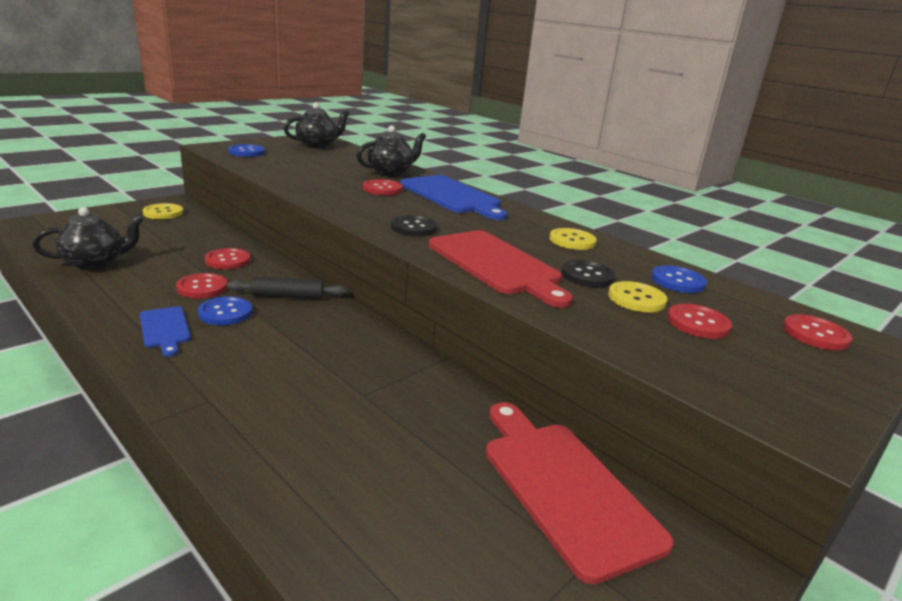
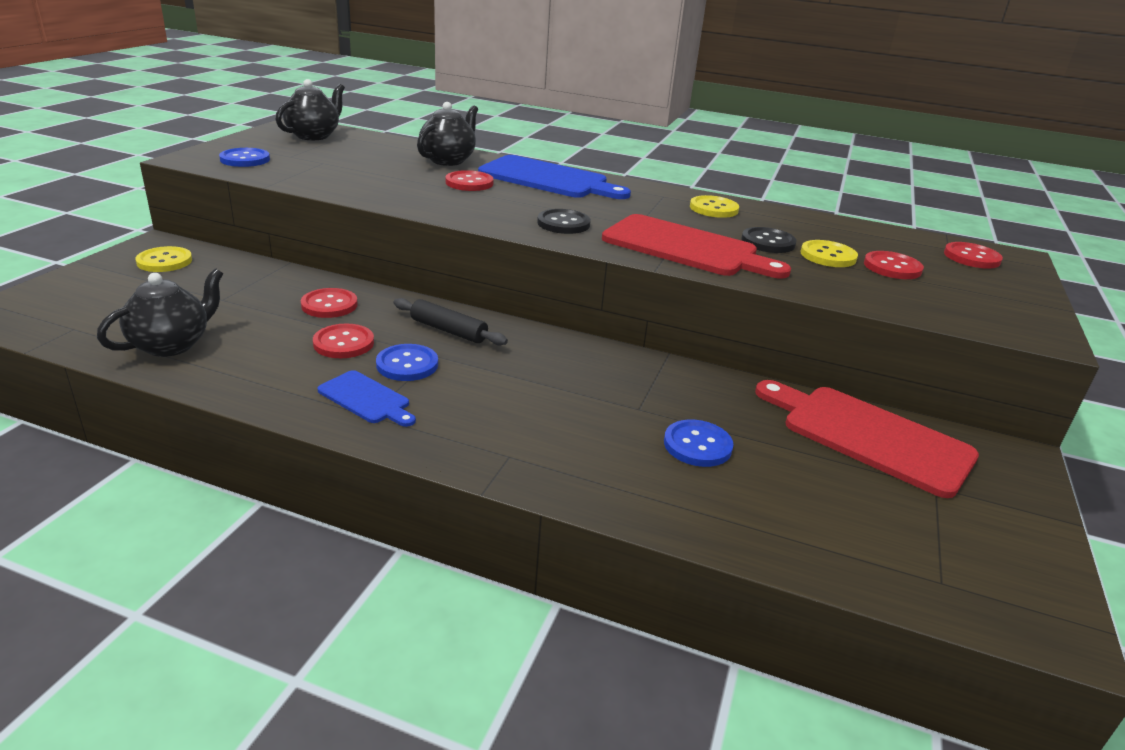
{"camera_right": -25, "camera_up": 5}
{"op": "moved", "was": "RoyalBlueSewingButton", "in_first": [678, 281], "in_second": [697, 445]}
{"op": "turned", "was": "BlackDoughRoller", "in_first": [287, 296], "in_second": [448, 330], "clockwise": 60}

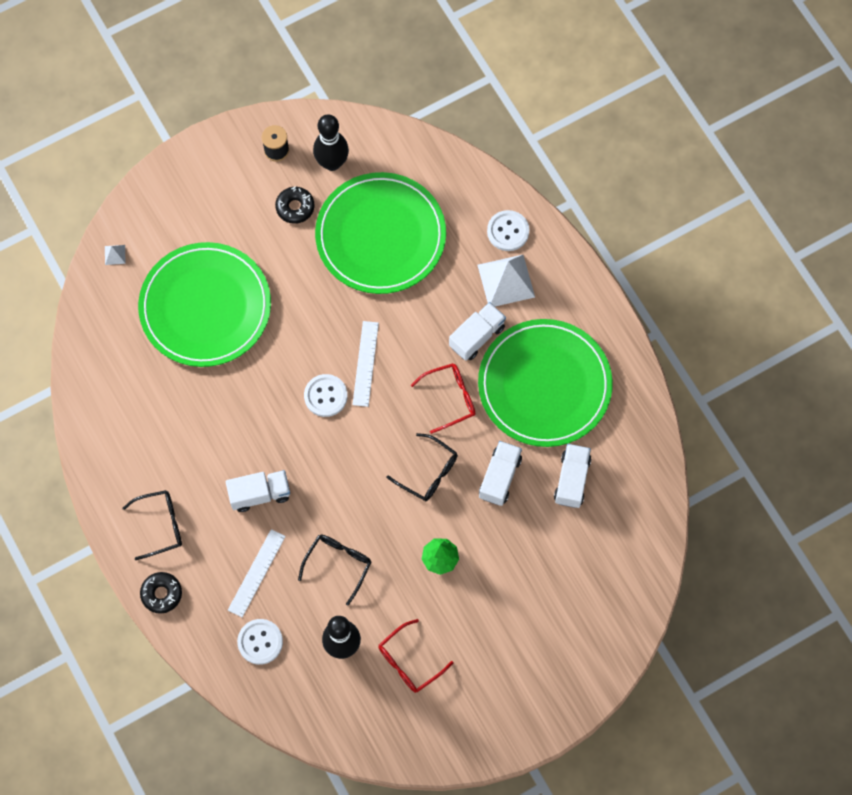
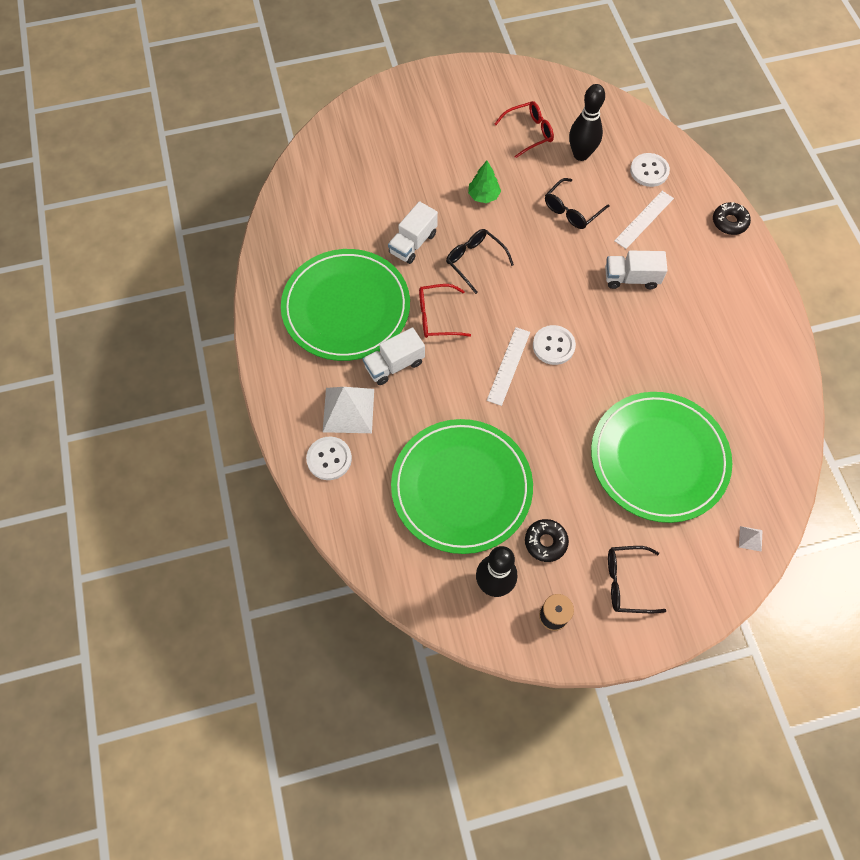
{"camera_right": -165, "camera_up": -5}
{"op": "removed", "was": "SnowWhiteTruck", "in_first": [571, 480]}
{"op": "moved", "was": "BlackGlasses", "in_first": [161, 525], "in_second": [626, 582]}

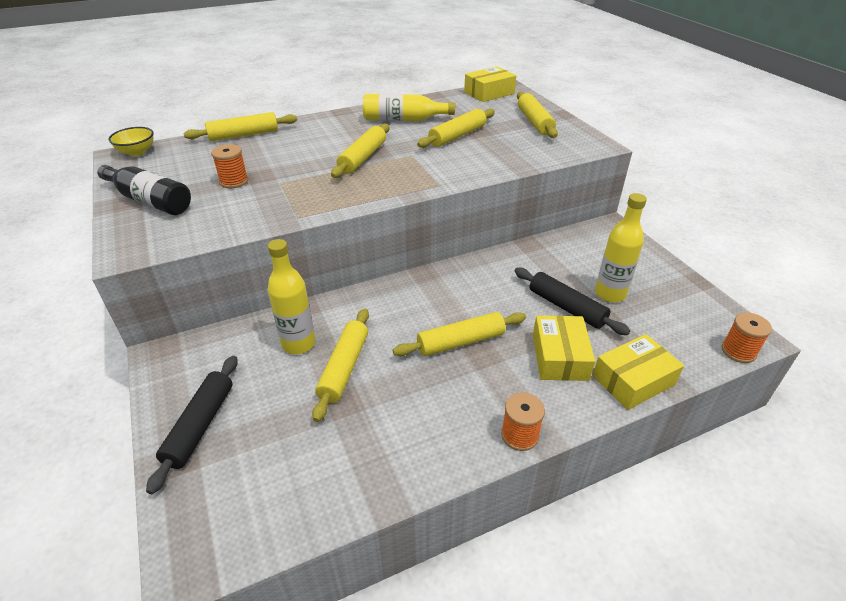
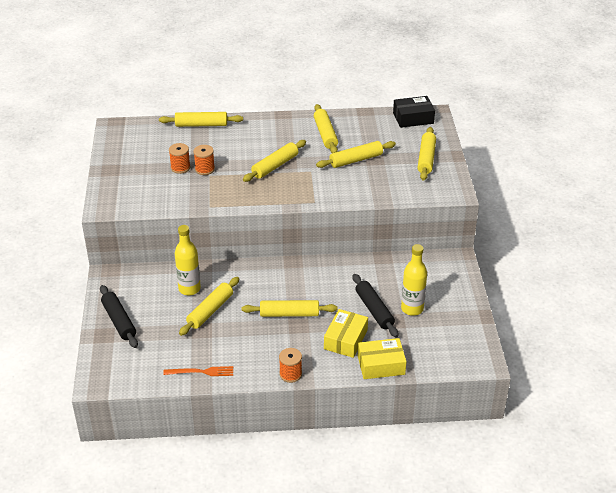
{"camera_right": 20, "camera_up": 0}
{"op": "recoloured", "was": "GoldenParcel", "now": "BlackParcel", "in_first": [489, 93], "in_second": [413, 118]}
{"op": "replaced", "was": "GoldenBottle", "now": "GoldenDoughRoller", "in_first": [403, 120], "in_second": [325, 134]}
{"op": "removed", "was": "GoldenServingBowl", "in_first": [137, 152]}
{"op": "removed", "was": "BlackBottle", "in_first": [150, 201]}
{"op": "moved", "was": "OrangeColouredBobbin", "in_first": [738, 351], "in_second": [205, 169]}
{"op": "turned", "was": "BlackDoughRoller", "in_first": [200, 425], "in_second": [119, 321], "clockwise": -60}
{"op": "added", "now": "OrangeColouredFork", "in_second": [201, 372]}

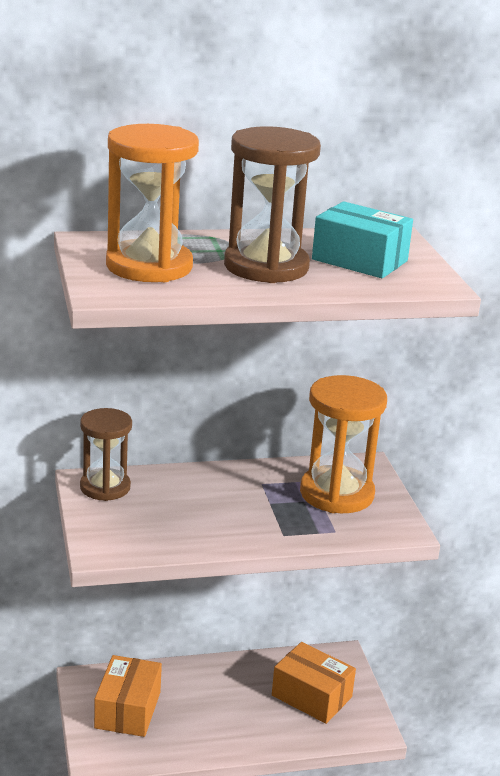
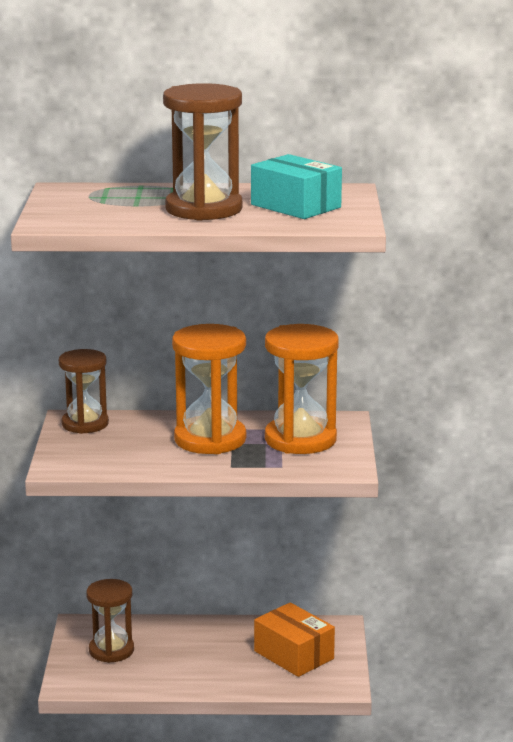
{"camera_right": 15, "camera_up": -5}
{"op": "moved", "was": "OrangeColouredHourglass", "in_first": [149, 266], "in_second": [210, 439]}
{"op": "replaced", "was": "OrangeColouredParcel", "now": "RussetHourglass", "in_first": [128, 710], "in_second": [111, 650]}

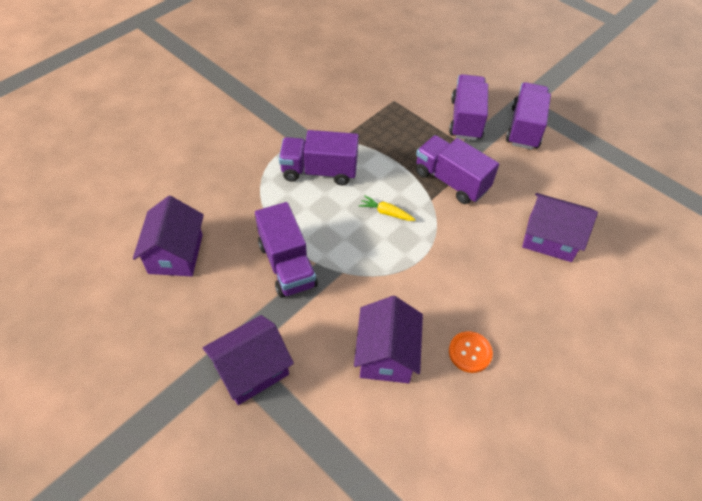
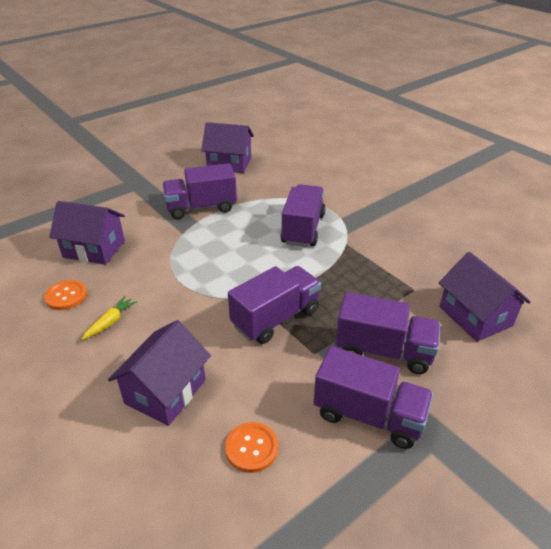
{"camera_right": 100, "camera_up": -15}
{"op": "moved", "was": "GoldenCarrot", "in_first": [386, 212], "in_second": [110, 322]}
{"op": "moved", "was": "RoyalPurpleCottage", "in_first": [251, 370], "in_second": [475, 316]}
{"op": "added", "now": "OrangeColouredSewingButton", "in_second": [251, 448]}

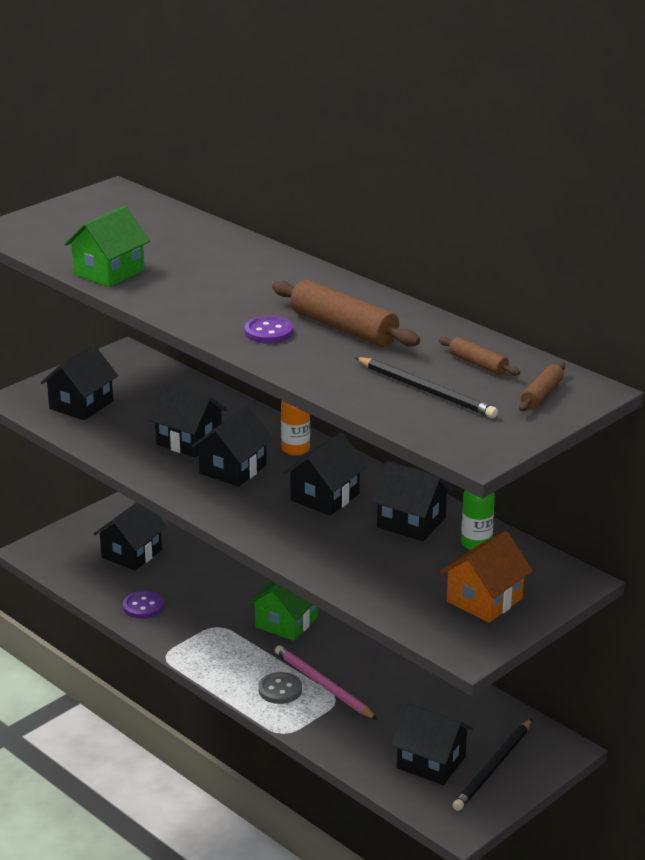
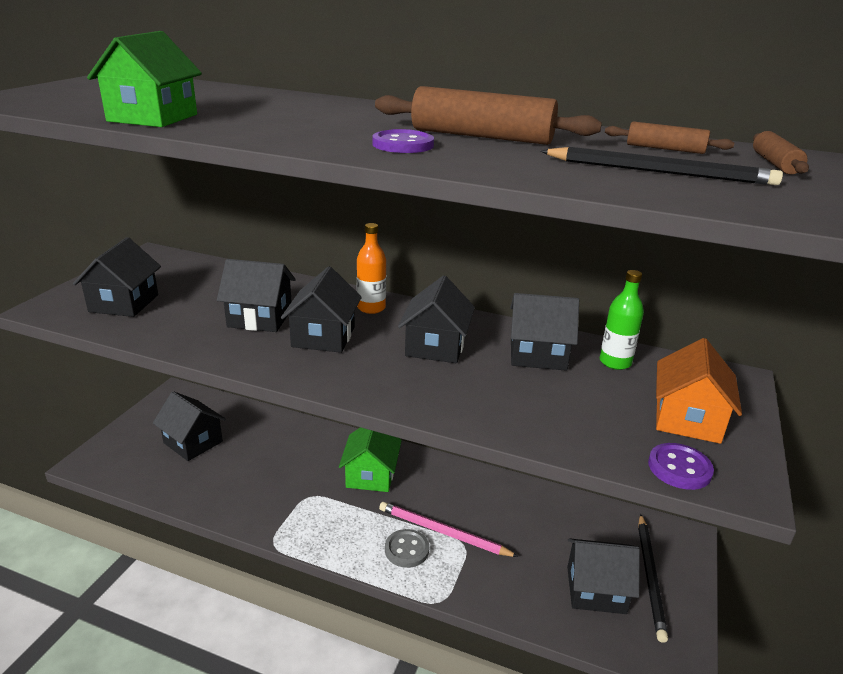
{"camera_right": -25, "camera_up": 0}
{"op": "turned", "was": "BlackCottage", "in_first": [131, 554], "in_second": [193, 442], "clockwise": -60}
{"op": "moved", "was": "RoyalPurpleSewingButton", "in_first": [143, 606], "in_second": [679, 468]}

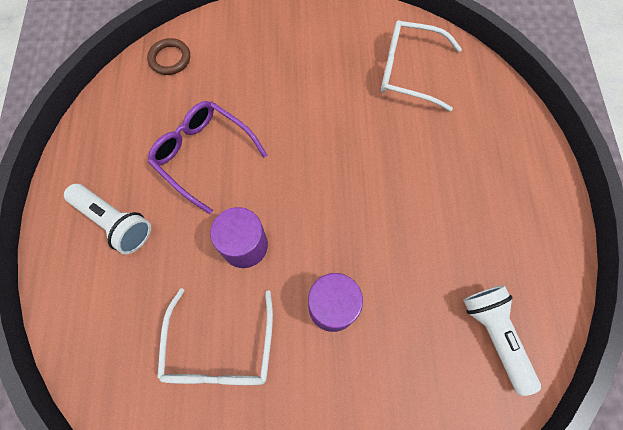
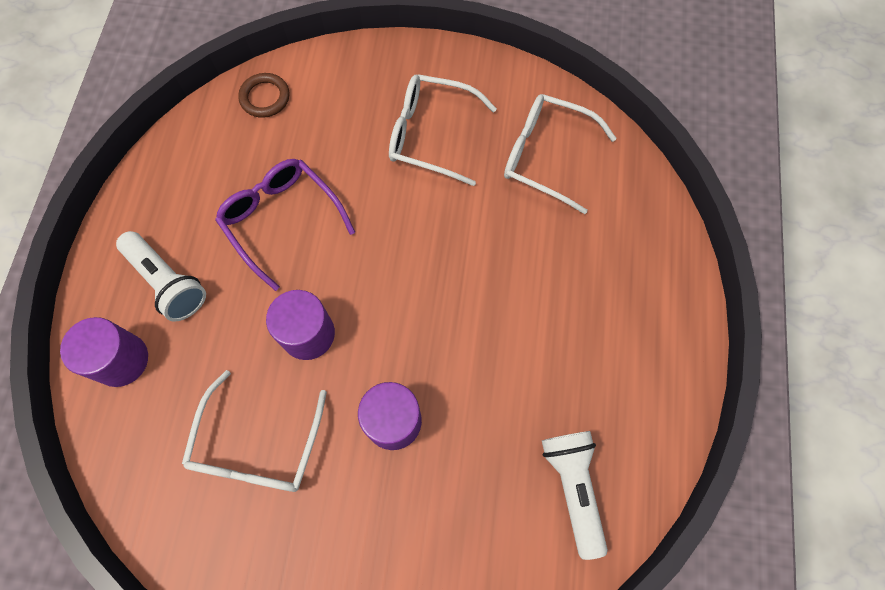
{"camera_right": 10, "camera_up": 0}
{"op": "added", "now": "SnowWhiteGlasses", "in_second": [431, 135]}
{"op": "added", "now": "RoyalPurpleCylinder", "in_second": [121, 360]}

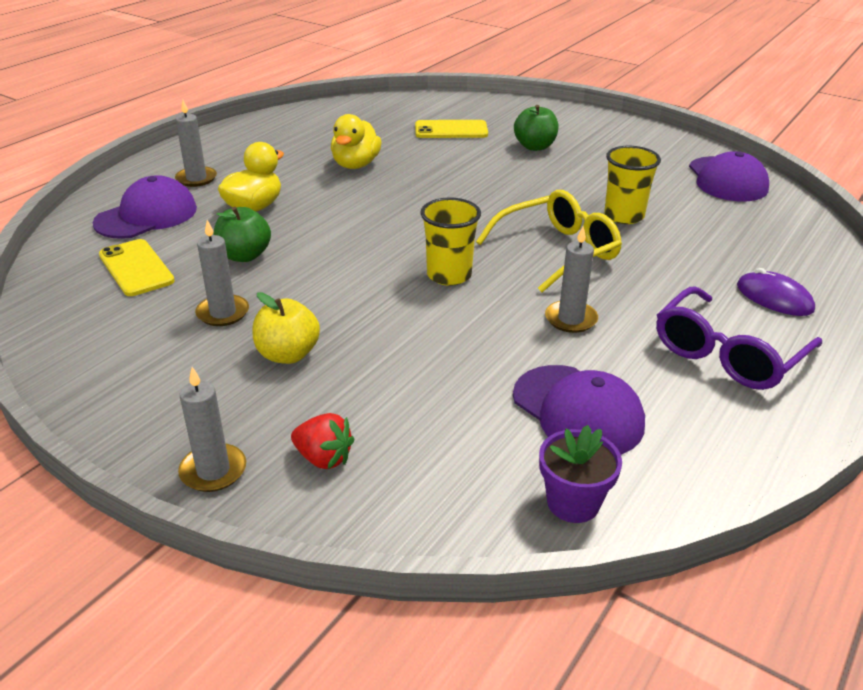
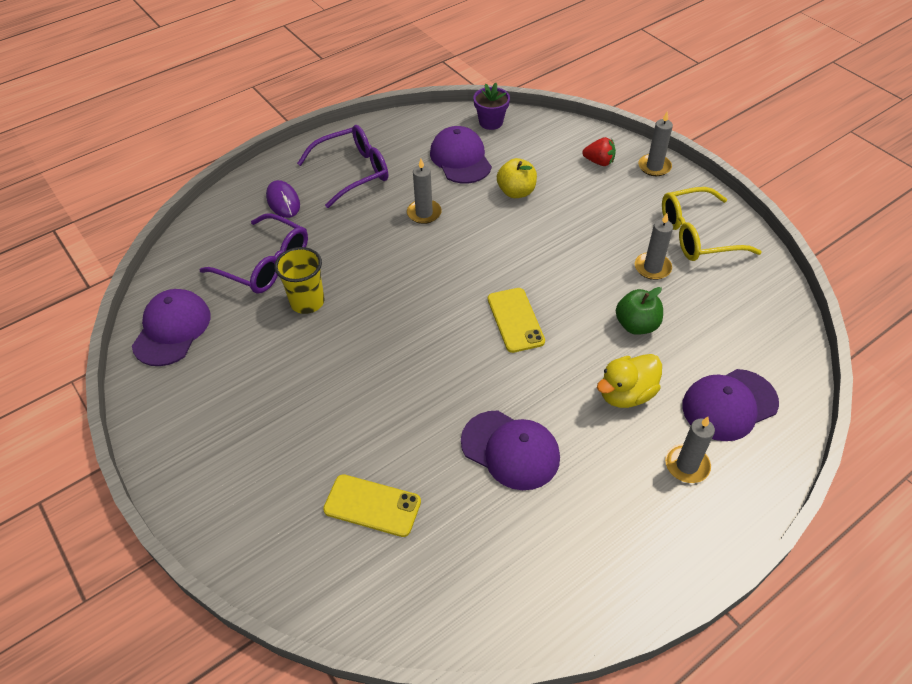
{"camera_right": -160, "camera_up": 15}
{"op": "removed", "was": "LeafGreenApple", "in_first": [535, 146]}
{"op": "replaced", "was": "GoldenDuck", "now": "RoyalPurpleBaseballCap", "in_first": [356, 165], "in_second": [510, 450]}
{"op": "moved", "was": "GoldenGlasses", "in_first": [558, 251], "in_second": [697, 235]}
{"op": "removed", "was": "GoldenCup", "in_first": [449, 275]}
{"op": "moved", "was": "GoldenPhone", "in_first": [136, 268], "in_second": [515, 320]}
{"op": "moved", "was": "GoldenApple", "in_first": [288, 354], "in_second": [516, 192]}
{"op": "turned", "was": "ScarletStrawberry", "in_first": [323, 458], "in_second": [599, 162], "clockwise": 150}
{"op": "added", "now": "RoyalPurpleGlasses", "in_second": [265, 264]}

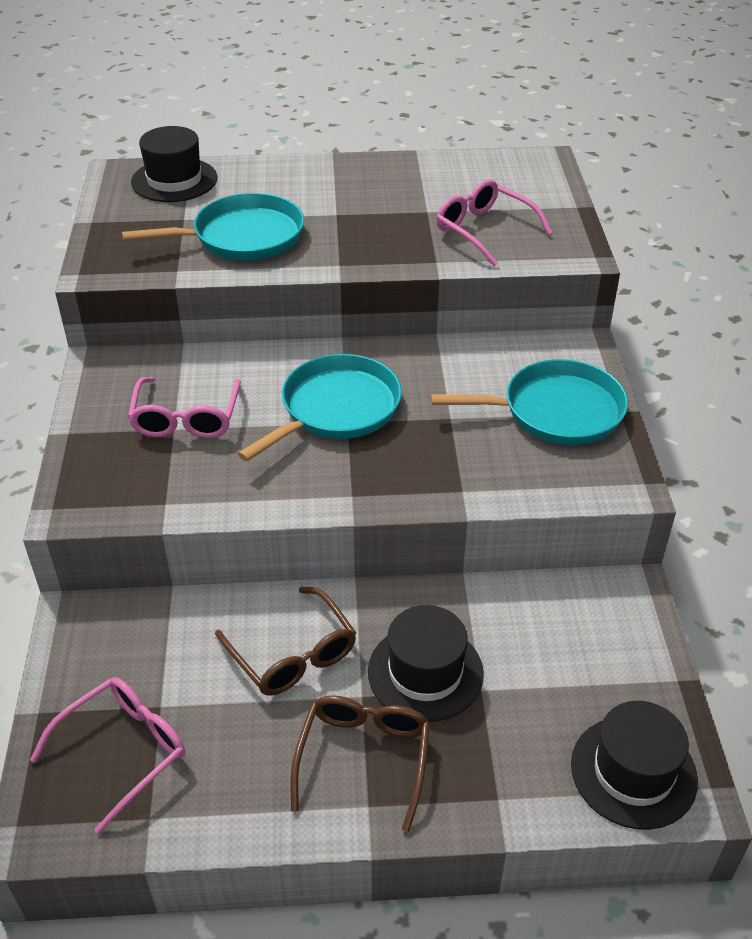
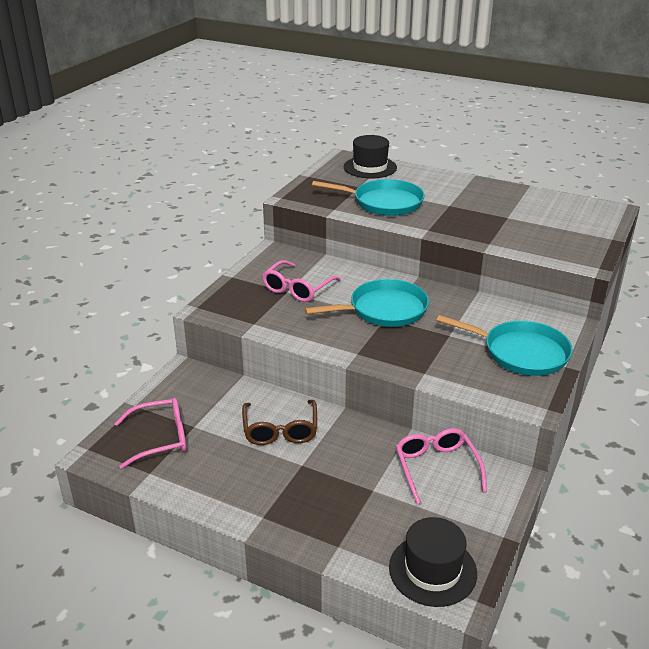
{"camera_right": 30, "camera_up": -10}
{"op": "moved", "was": "RosePinkGlasses", "in_first": [484, 230], "in_second": [436, 468]}
{"op": "removed", "was": "BlackTallHat", "in_first": [425, 672]}
{"op": "removed", "was": "RussetGlasses", "in_first": [363, 758]}

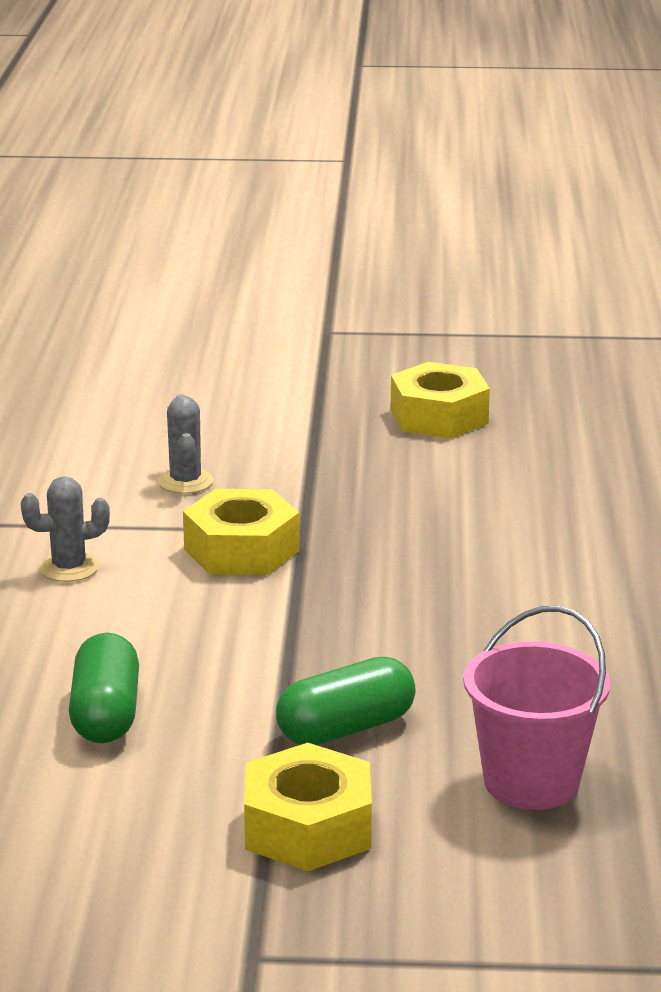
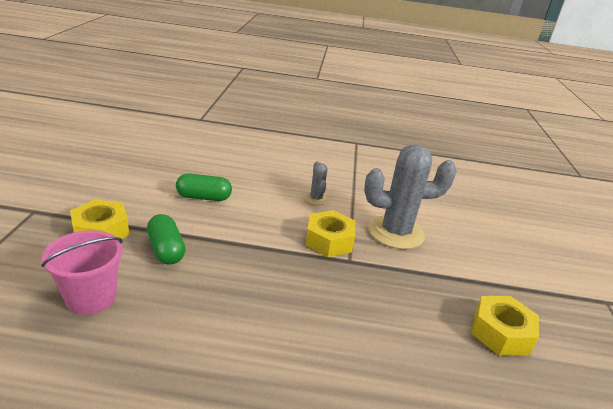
{"camera_right": 90, "camera_up": 5}
{"op": "resized", "was": "GreyCactus", "in_first": [185, 482], "in_second": [396, 232], "ratio": 2.21}

